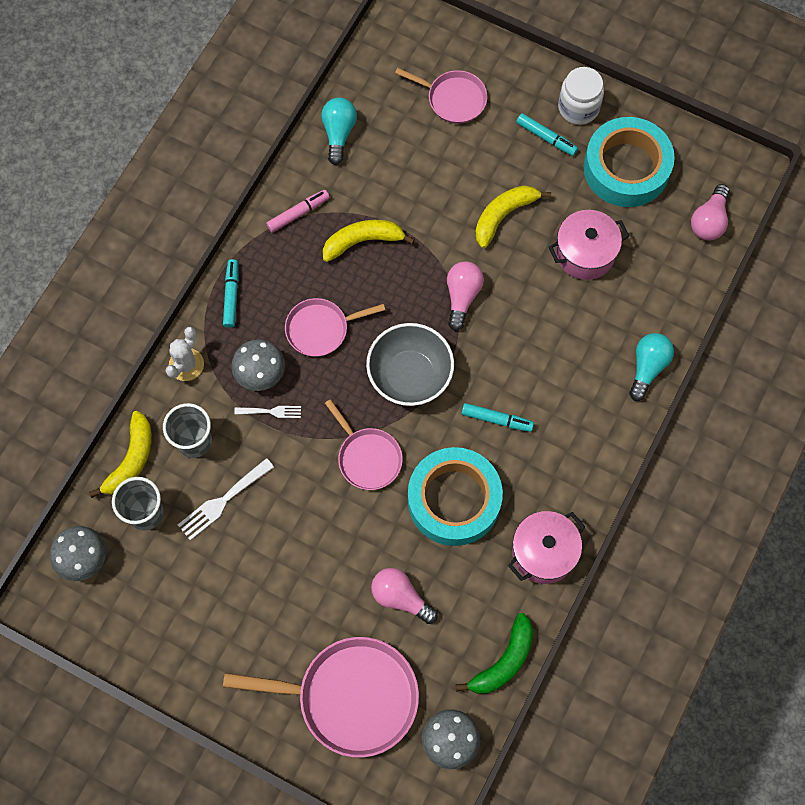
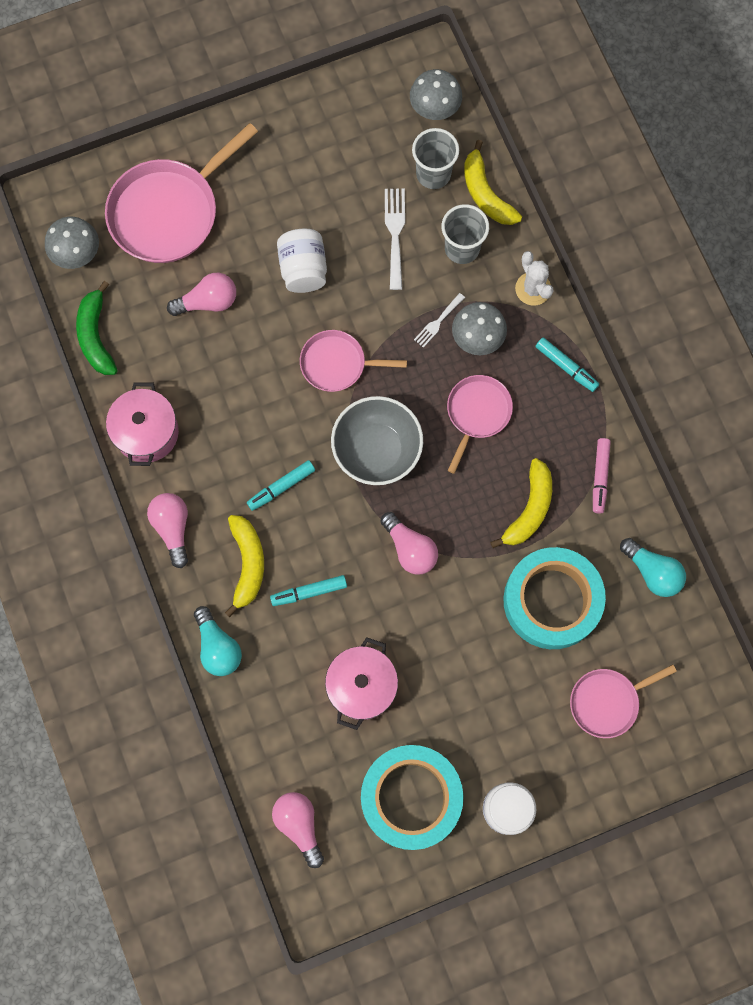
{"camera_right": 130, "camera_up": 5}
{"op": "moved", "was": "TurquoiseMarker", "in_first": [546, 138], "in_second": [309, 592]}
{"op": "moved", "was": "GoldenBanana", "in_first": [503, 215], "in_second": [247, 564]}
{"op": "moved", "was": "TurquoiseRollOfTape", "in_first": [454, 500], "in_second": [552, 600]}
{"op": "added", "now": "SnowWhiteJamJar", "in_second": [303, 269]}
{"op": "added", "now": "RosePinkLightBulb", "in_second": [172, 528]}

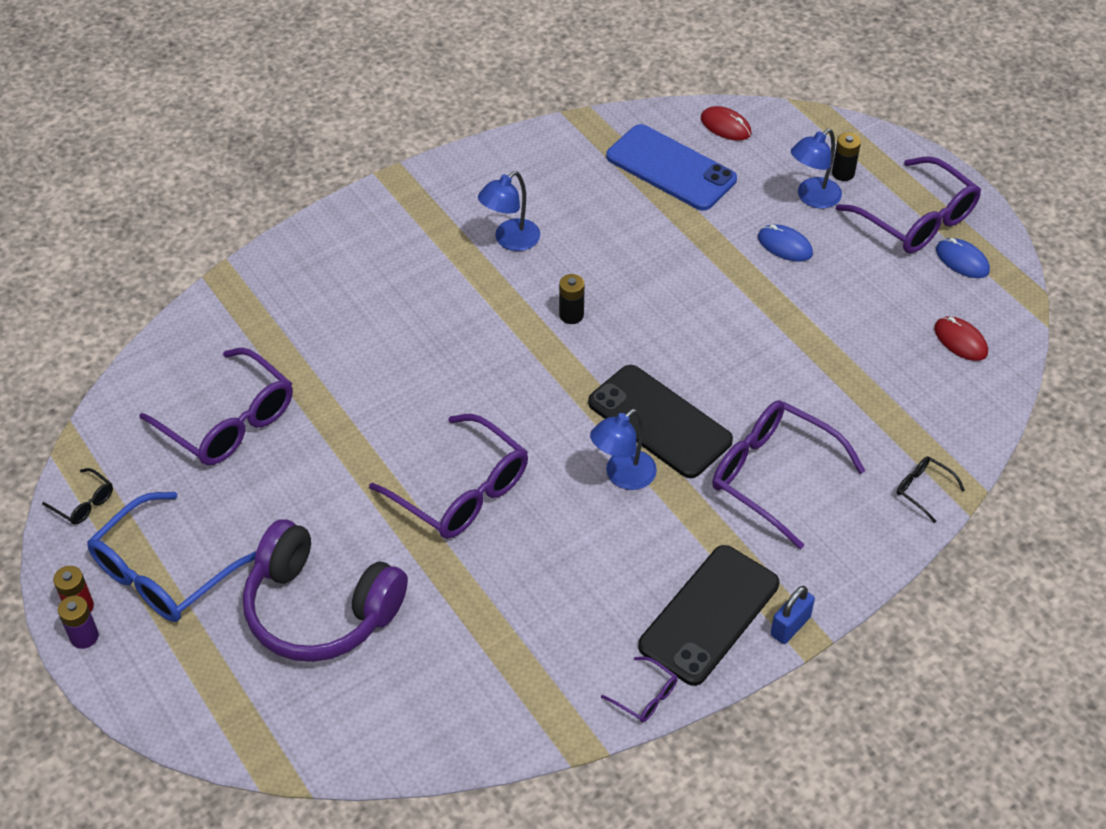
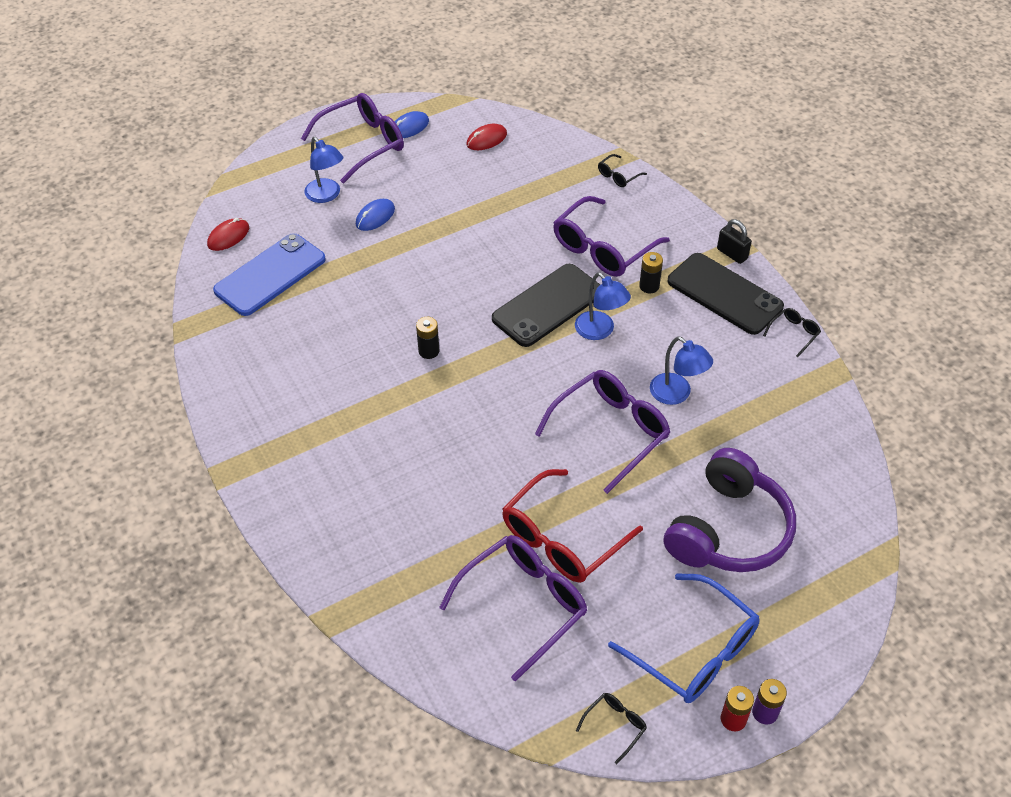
{"camera_right": -85, "camera_up": 0}
{"op": "moved", "was": "BlackAaBattery", "in_first": [843, 173], "in_second": [649, 286]}
{"op": "moved", "was": "RoyalBlueLamp", "in_first": [510, 240], "in_second": [676, 394]}
{"op": "recoloured", "was": "RoyalBlueSmallLock", "now": "BlackSmallLock", "in_first": [790, 626], "in_second": [732, 254]}
{"op": "recoloured", "was": "RoyalPurpleGlasses", "now": "BlackGlasses", "in_first": [645, 696], "in_second": [794, 333]}
{"op": "added", "now": "ScarletGlasses", "in_second": [562, 539]}

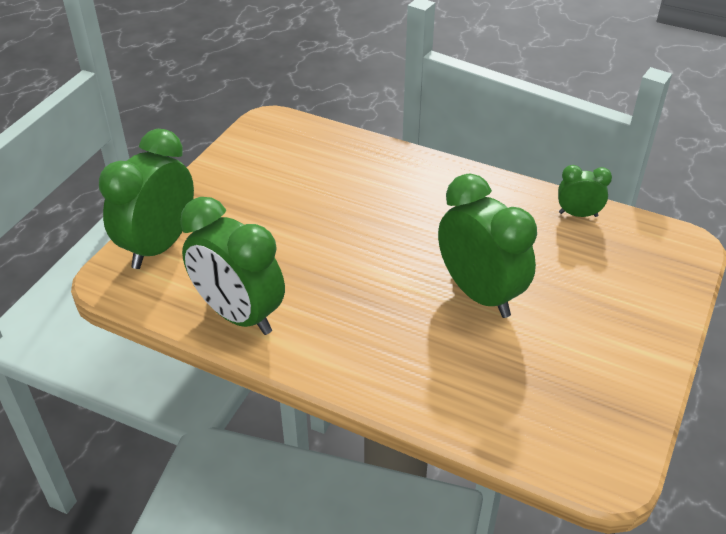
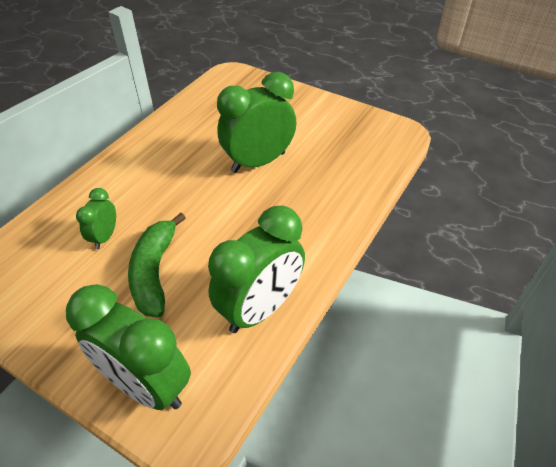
{"camera_right": -85, "camera_up": 5}
{"op": "moved", "was": "LeafGreenBedsideClock", "in_first": [578, 214], "in_second": [105, 237]}
{"op": "added", "now": "LeafGreenBanana", "in_second": [154, 272]}

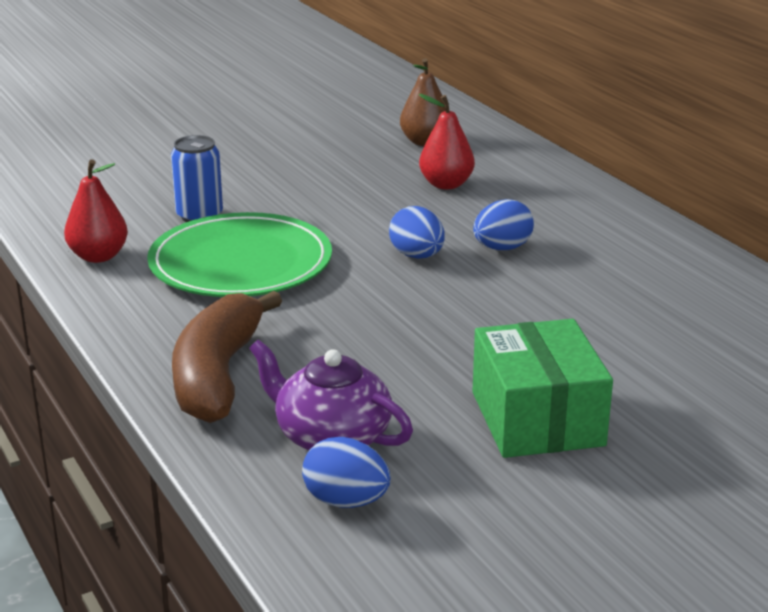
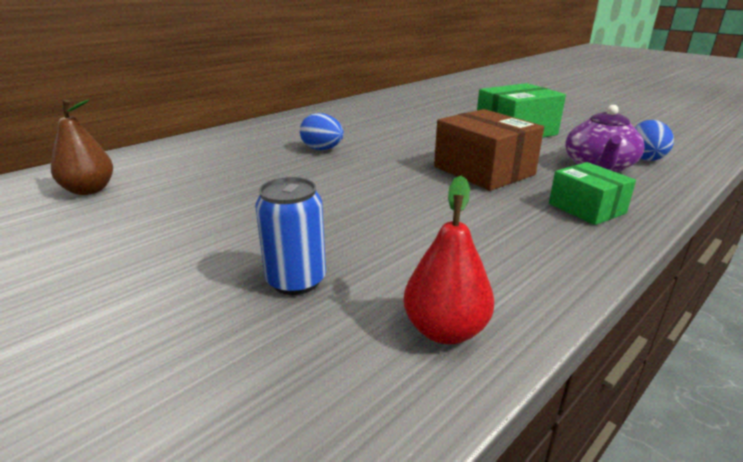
{"camera_right": -105, "camera_up": 0}
{"op": "removed", "was": "ScarletPear", "in_first": [446, 184]}
{"op": "removed", "was": "RoyalBlueToyEgg", "in_first": [417, 256]}
{"op": "removed", "was": "LeafGreenDinnerPlate", "in_first": [240, 263]}
{"op": "replaced", "was": "RussetBanana", "now": "LeafGreenParcel", "in_first": [218, 375], "in_second": [586, 208]}
{"op": "added", "now": "RussetParcel", "in_second": [483, 171]}

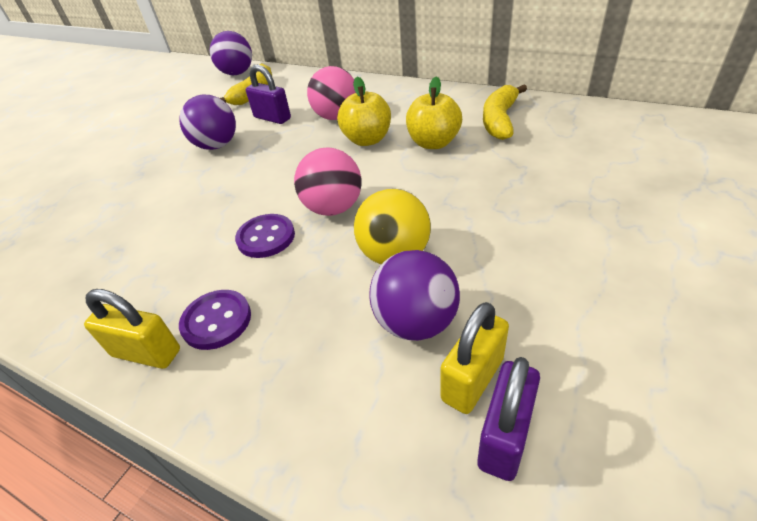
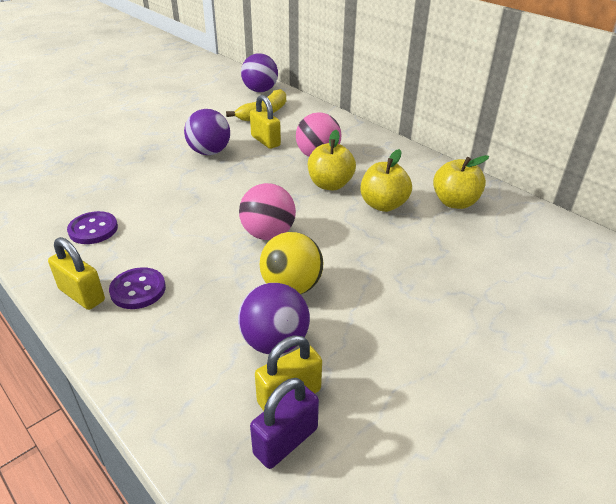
{"camera_right": 15, "camera_up": -5}
{"op": "recoloured", "was": "RoyalPurpleSmallLock", "now": "GoldenSmallLock", "in_first": [272, 118], "in_second": [265, 141]}
{"op": "replaced", "was": "GoldenBanana", "now": "GoldenApple", "in_first": [500, 120], "in_second": [455, 202]}
{"op": "moved", "was": "RoyalPurpleSewingButton", "in_first": [266, 237], "in_second": [93, 229]}

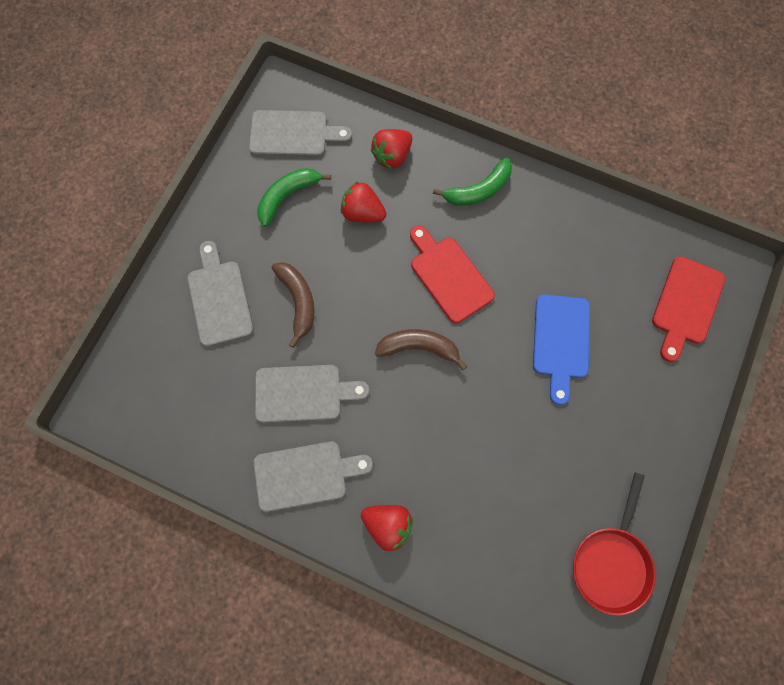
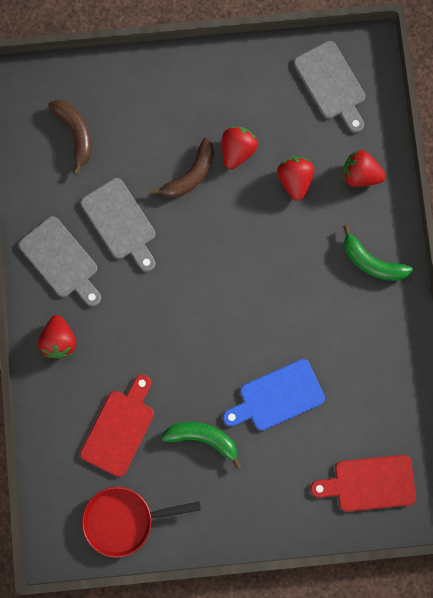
{"camera_right": 60, "camera_up": 5}
{"op": "moved", "was": "LeafGreenBanana", "in_first": [287, 196], "in_second": [203, 438]}
{"op": "moved", "was": "ScarletChoppingBoard", "in_first": [449, 276], "in_second": [119, 428]}
{"op": "removed", "was": "GreyChoppingBoard", "in_first": [219, 298]}
{"op": "moved", "was": "RussetBanana", "in_first": [419, 348], "in_second": [75, 134]}
{"op": "added", "now": "ScarletStrawberry", "in_second": [237, 151]}

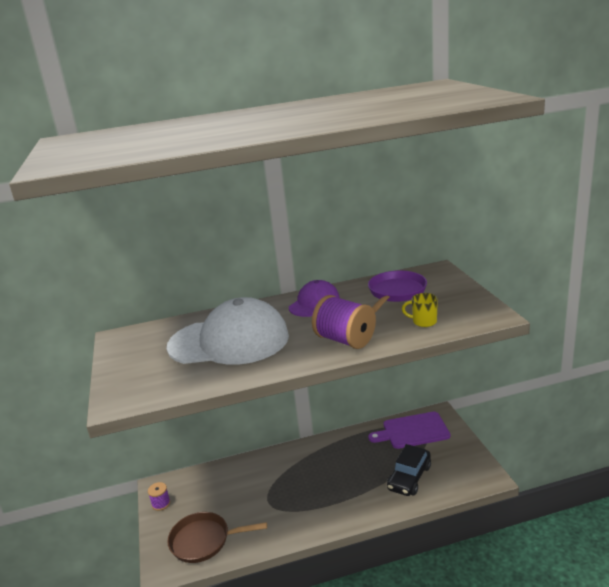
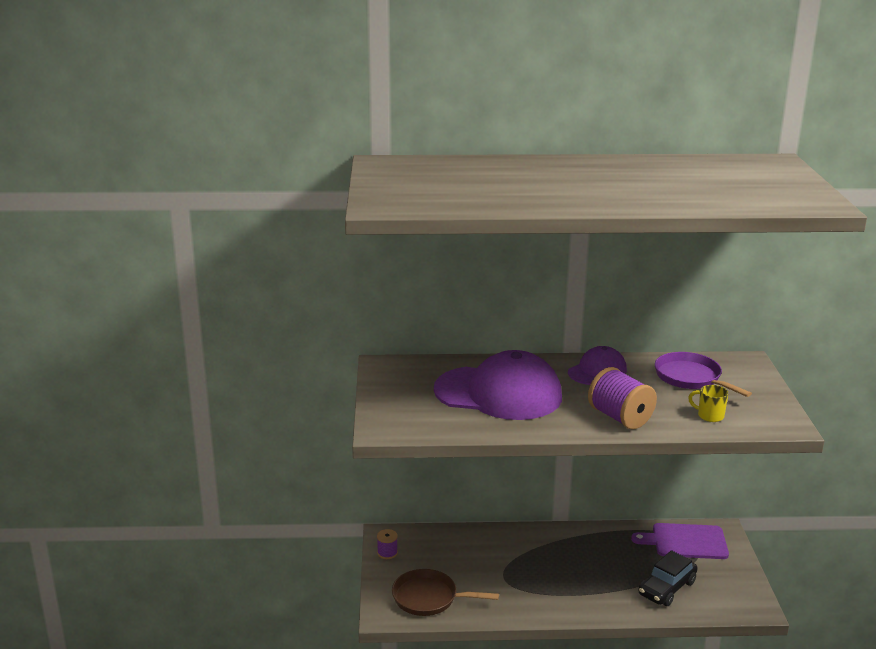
{"camera_right": 10, "camera_up": 0}
{"op": "turned", "was": "RoyalPurpleFryingPan", "in_first": [396, 293], "in_second": [690, 378], "clockwise": -75}
{"op": "recoloured", "was": "SnowWhiteBaseballCap", "now": "RoyalPurpleBaseballCap", "in_first": [229, 341], "in_second": [498, 393]}

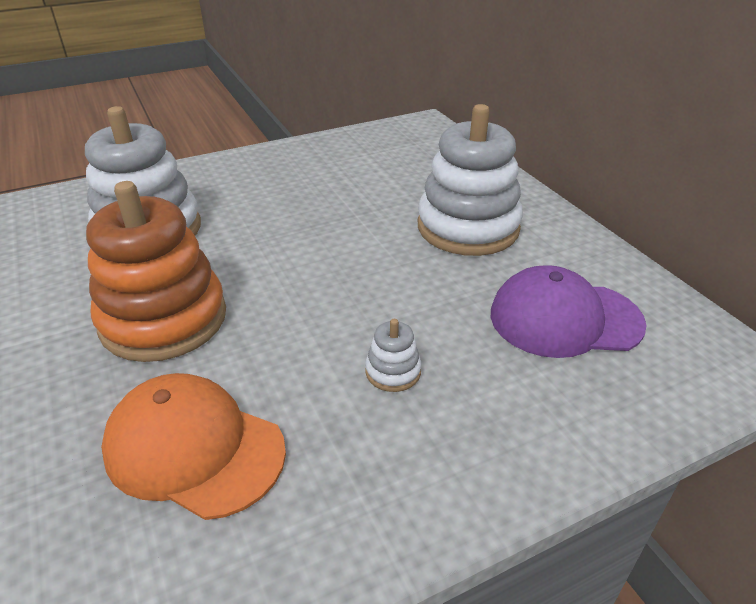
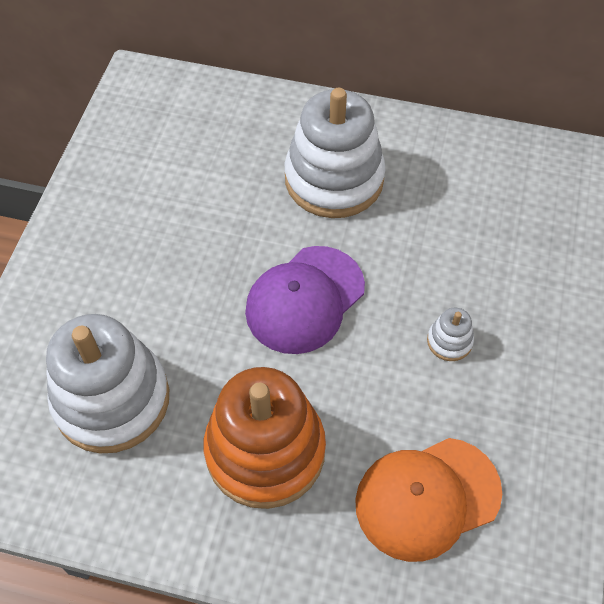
{"camera_right": -50, "camera_up": 20}
{"op": "moved", "was": "RoyalPurpleBaseballCap", "in_first": [564, 319], "in_second": [305, 300]}

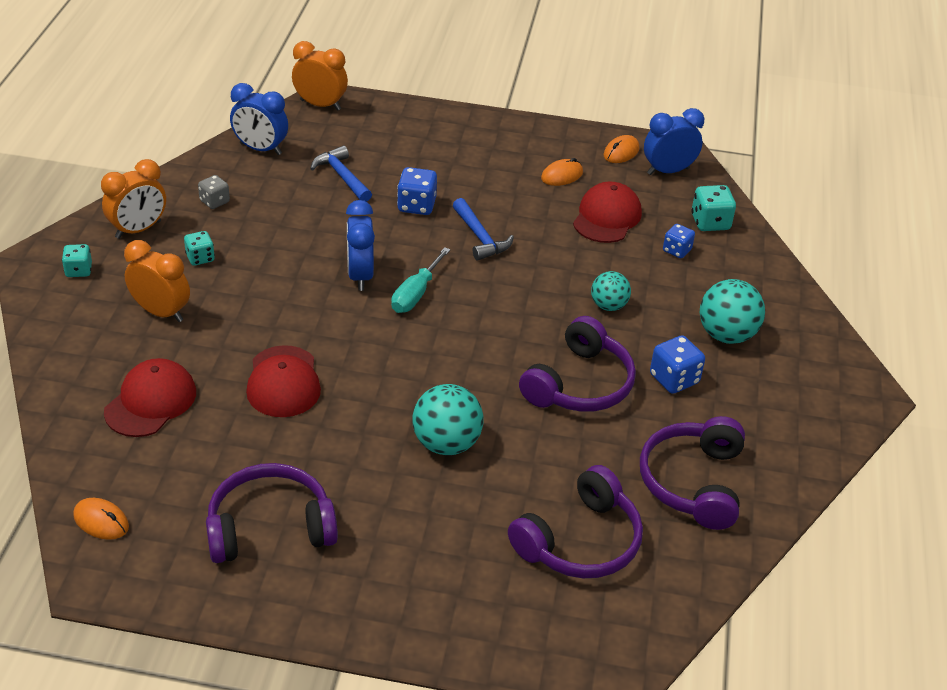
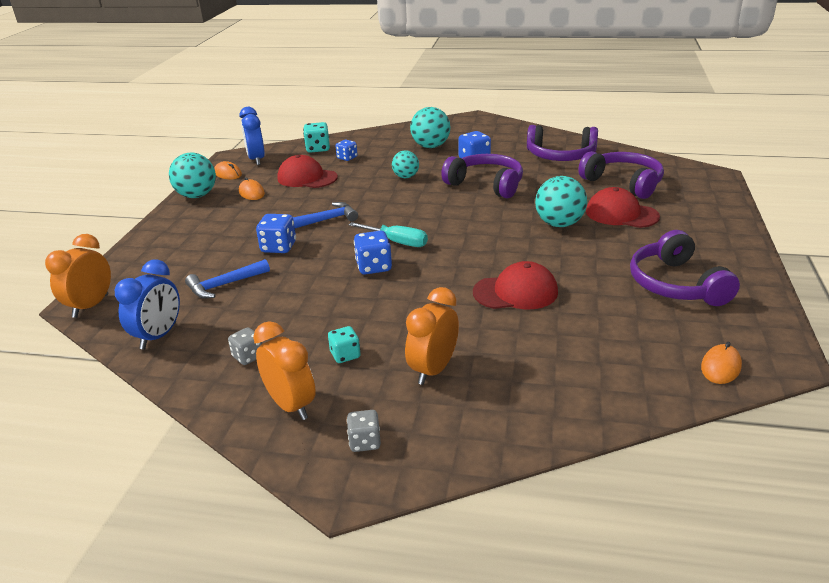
{"camera_right": -85, "camera_up": -10}
{"op": "replaced", "was": "RoyalBlueBedsideClock", "now": "RoyalBlueDie", "in_first": [360, 275], "in_second": [374, 267]}
{"op": "recoloured", "was": "TurquoiseDie", "now": "GreyDie", "in_first": [79, 270], "in_second": [365, 442]}
{"op": "moved", "was": "ScarletBaseballCap", "in_first": [150, 402], "in_second": [621, 214]}
{"op": "added", "now": "TurquoisePlayBall", "in_second": [197, 196]}

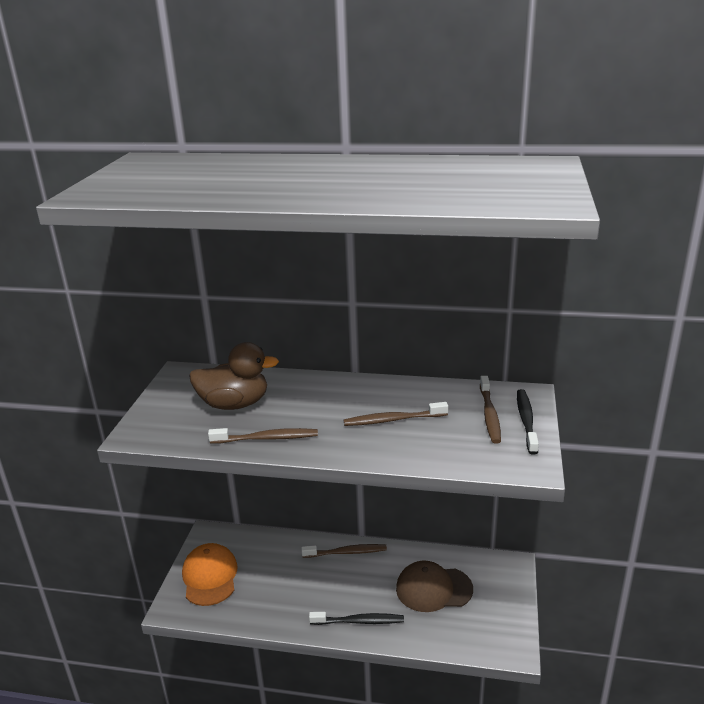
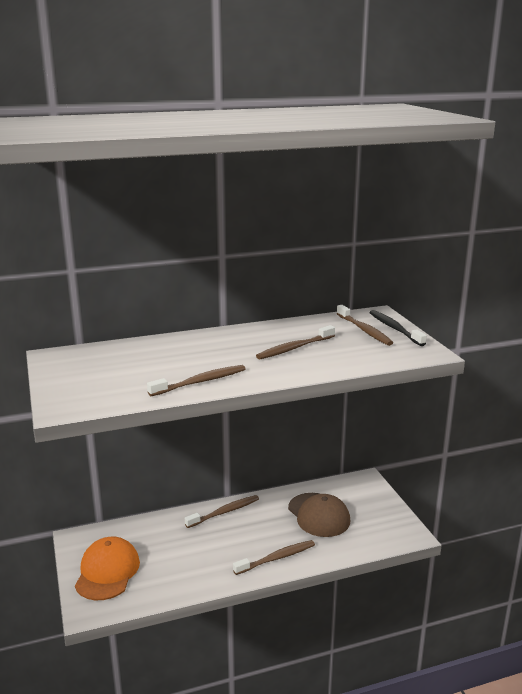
{"camera_right": -30, "camera_up": -5}
{"op": "removed", "was": "RussetDuck", "in_first": [234, 404]}
{"op": "turned", "was": "OrangeColouredBaseballCap", "in_first": [210, 577], "in_second": [107, 571], "clockwise": 45}
{"op": "turned", "was": "RussetBaseballCap", "in_first": [433, 589], "in_second": [319, 515], "clockwise": -90}
{"op": "recoloured", "was": "BlackToothbrush", "now": "RussetToothbrush", "in_first": [359, 621], "in_second": [276, 558]}

